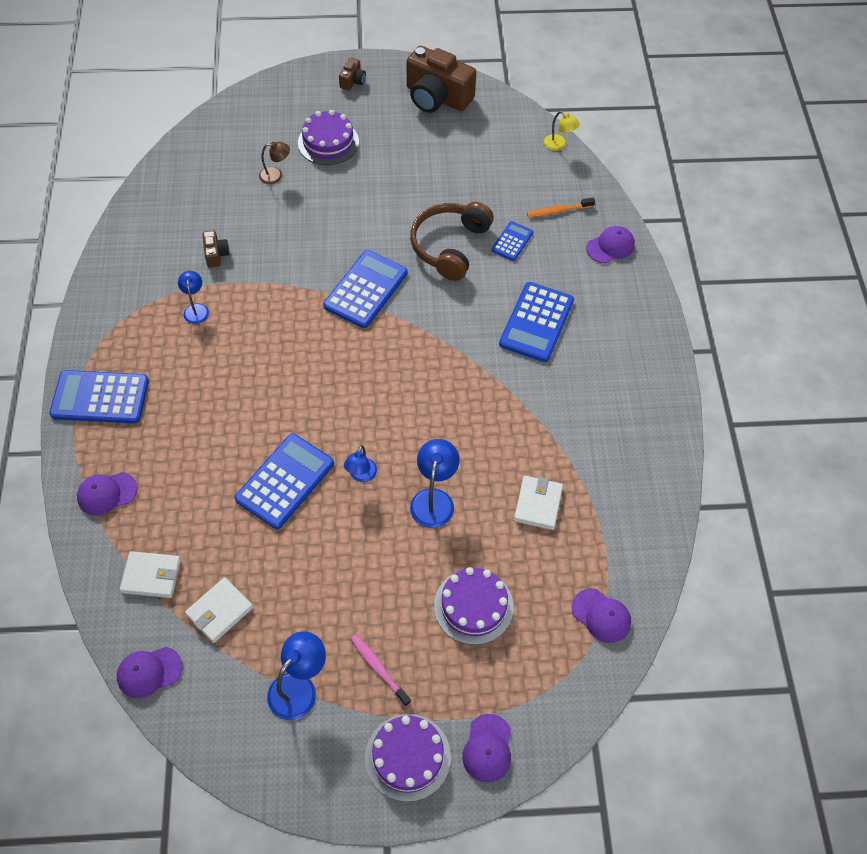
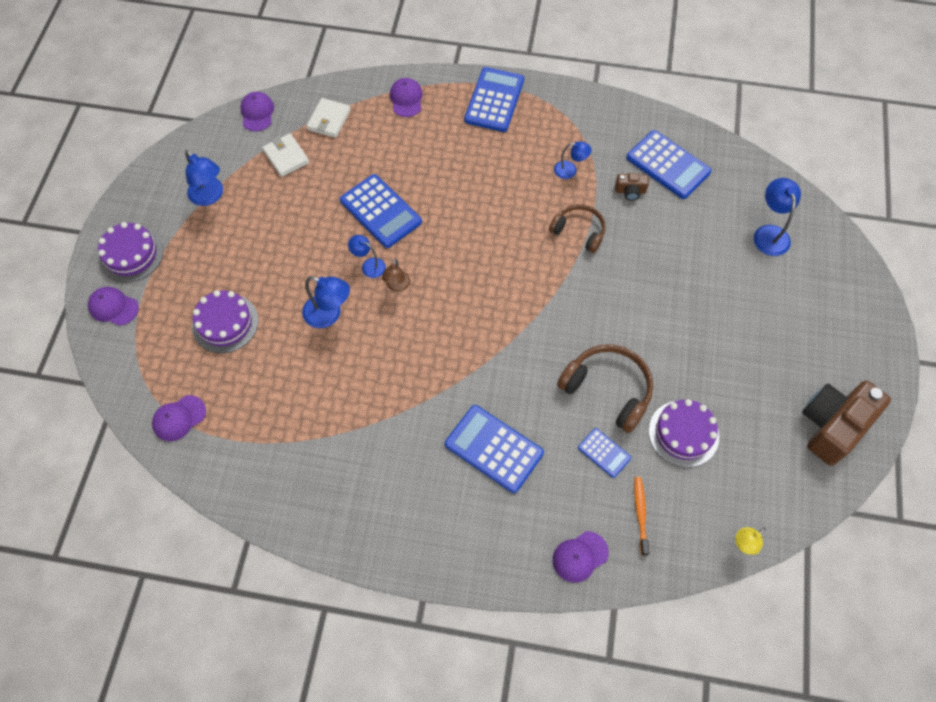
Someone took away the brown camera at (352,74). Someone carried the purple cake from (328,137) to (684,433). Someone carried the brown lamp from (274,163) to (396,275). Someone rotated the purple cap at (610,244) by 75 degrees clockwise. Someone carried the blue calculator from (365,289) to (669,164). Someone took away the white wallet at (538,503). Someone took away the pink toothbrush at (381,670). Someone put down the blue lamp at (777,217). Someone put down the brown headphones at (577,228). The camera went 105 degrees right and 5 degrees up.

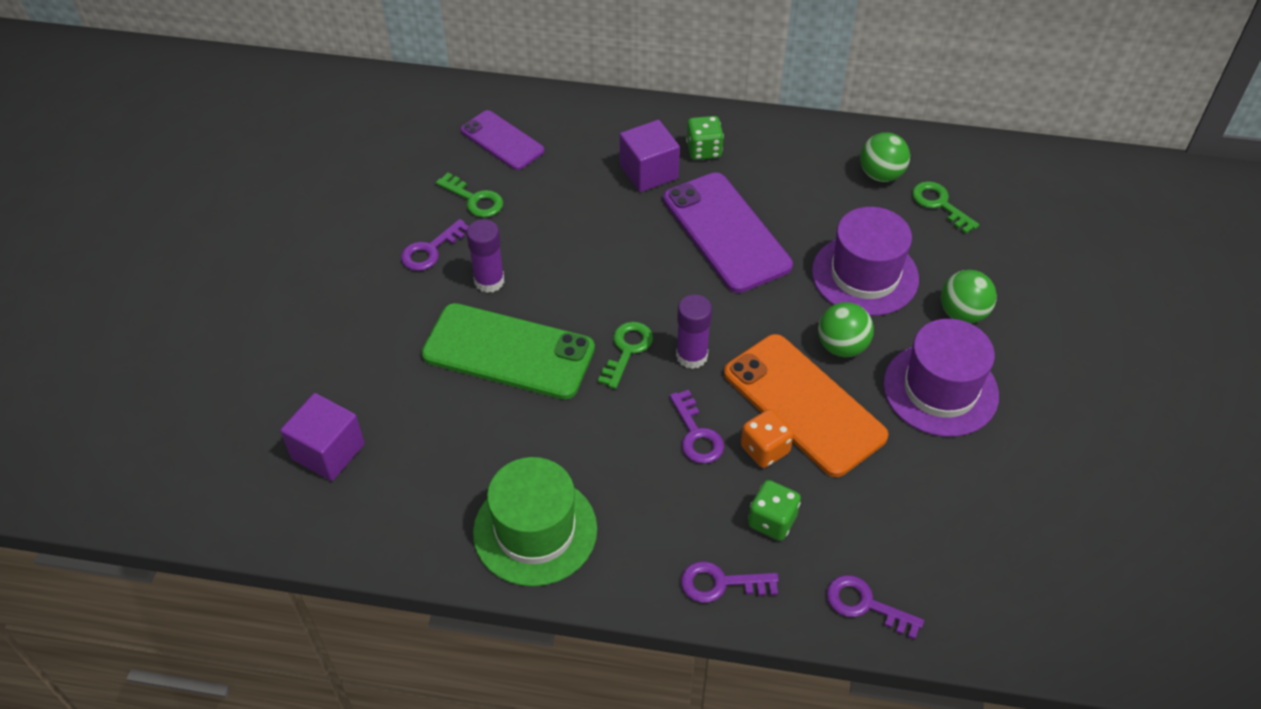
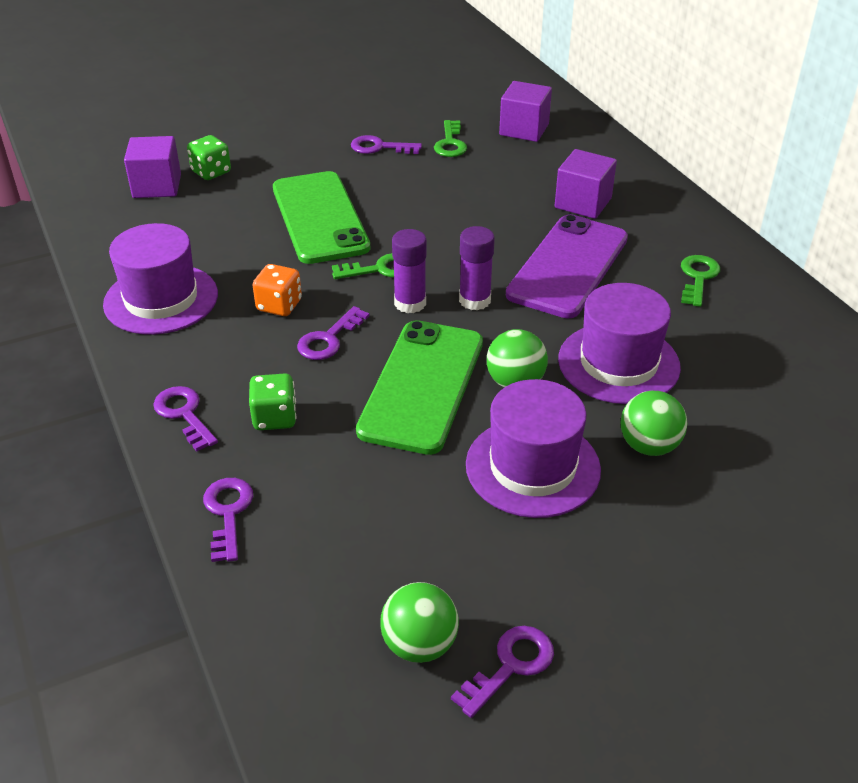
Someone swapped the purple phone at (502,140) for the purple cube at (525,111). Someone carried the green dice from (705,138) to (209,157). Someone carried the green ball from (885,157) to (419,622). Someone carried the green key from (945,207) to (700,281). Someone carried the purple glue stick from (485,256) to (477,268). Someone repainted the orange phone at (806,405), which became the green phone at (419,387). Someone carried the orange dice from (767,438) to (277,290). Someone repainted the green hat at (535,521), which became the purple hat at (160,279). Someone put down the purple key at (502,672). The camera went 55 degrees right and 10 degrees down.

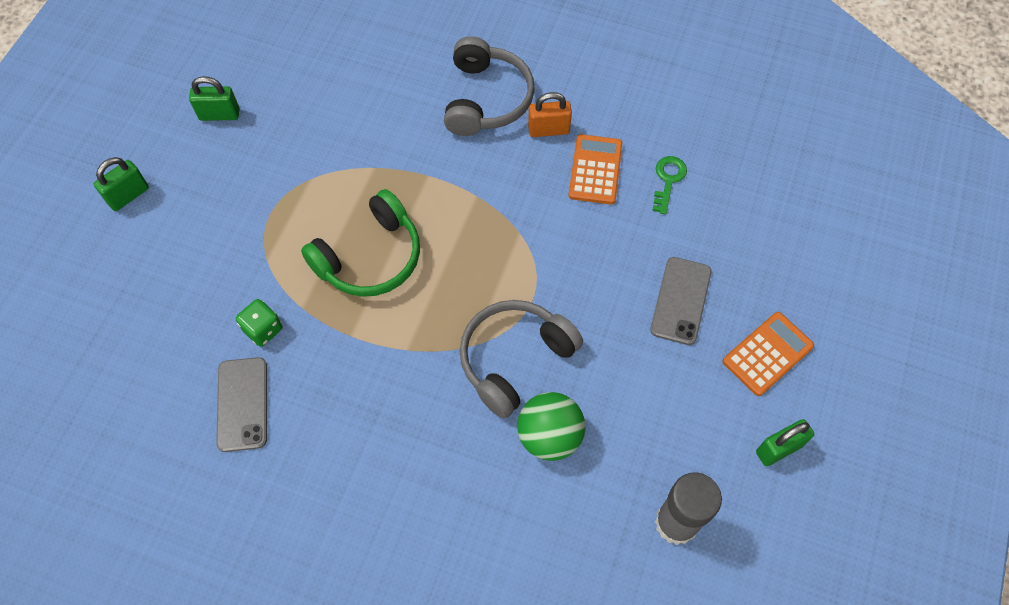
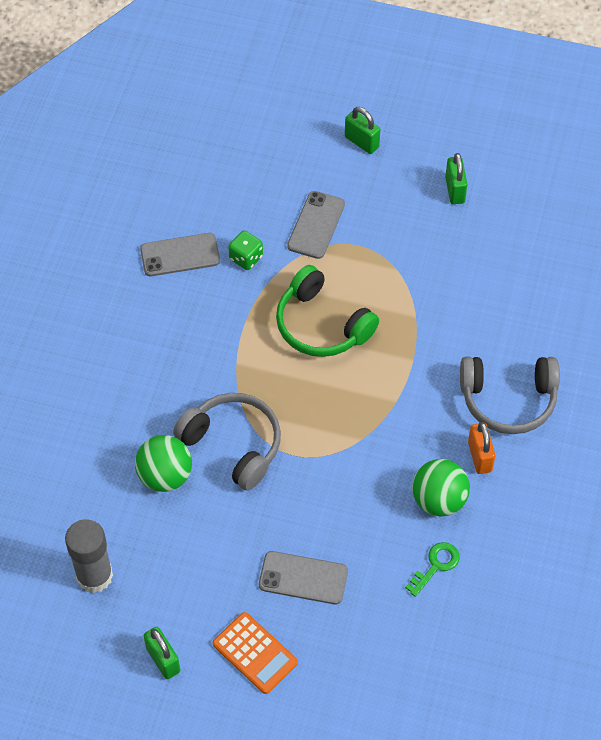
Someone swapped the orange calculator at (595,169) for the green ball at (441,487). Someone rotated the green key at (669,185) by 60 degrees counterclockwise. Someone put down the grey phone at (316,225). The camera went 85 degrees right and 5 degrees down.

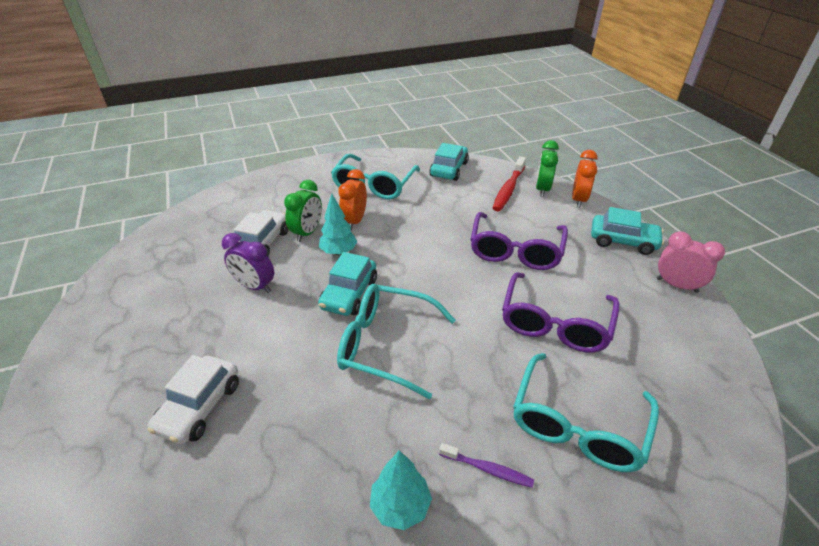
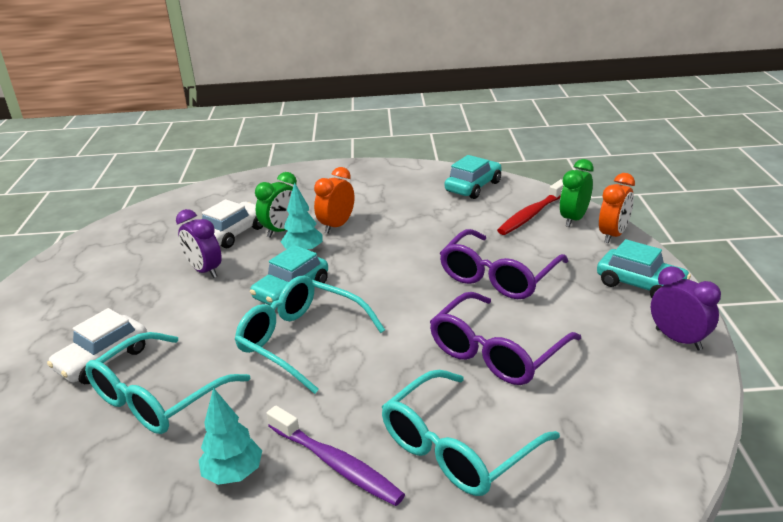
Someone carried the turquoise glasses from (375,176) to (167,383). Someone repainted the pink clock at (691,262), which became the purple clock at (686,308). Someone scaled the purple toothbrush at (486,465) by 1.67. The camera went 20 degrees right and 10 degrees down.

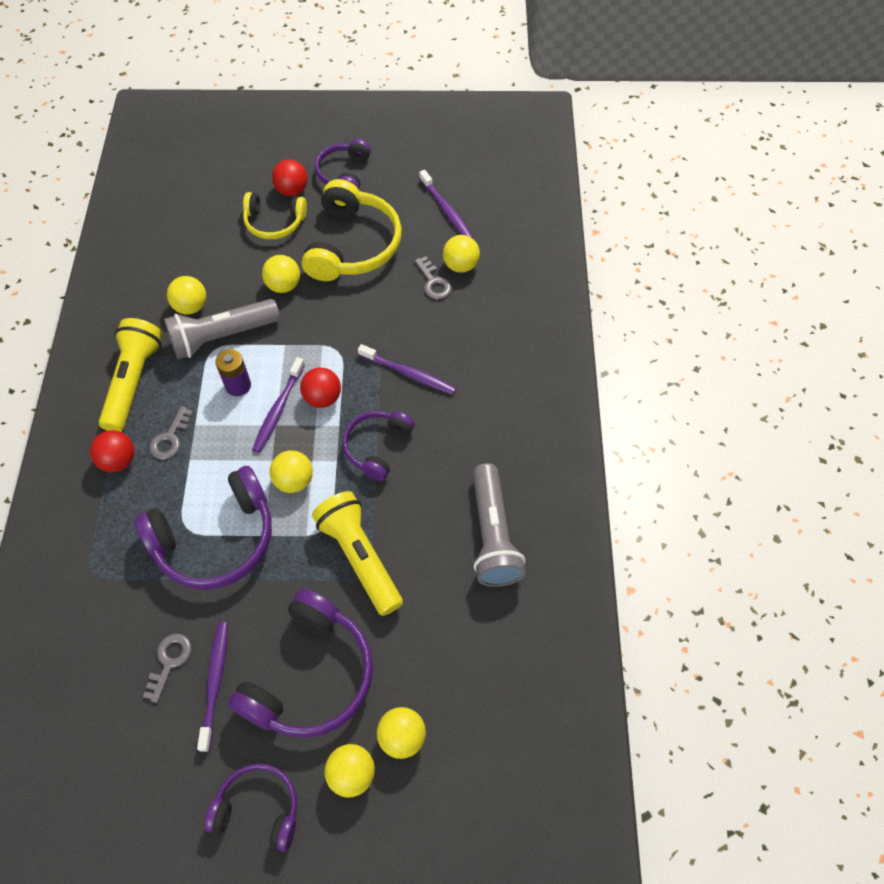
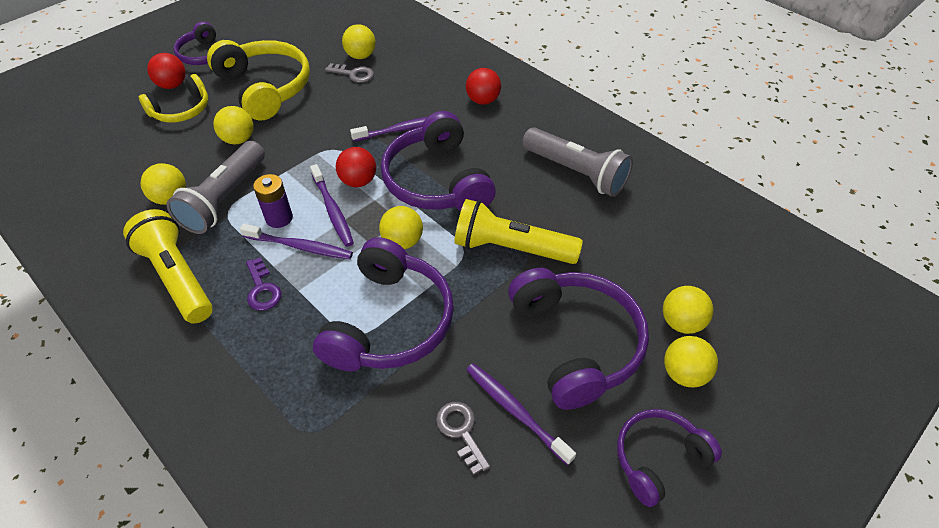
Someone carried the purple toothbrush from (446,204) to (296,241). Someone repainted the grey key at (171,432), which became the purple key at (264,284). Someone scaled the purple headphones at (378,446) by 1.68. Someone carried the red ball from (112,451) to (483,86). The camera went 45 degrees left and 10 degrees down.

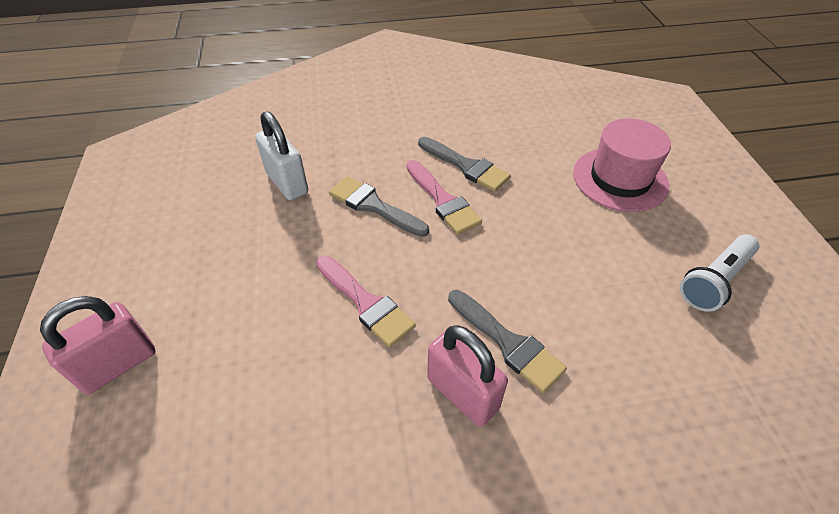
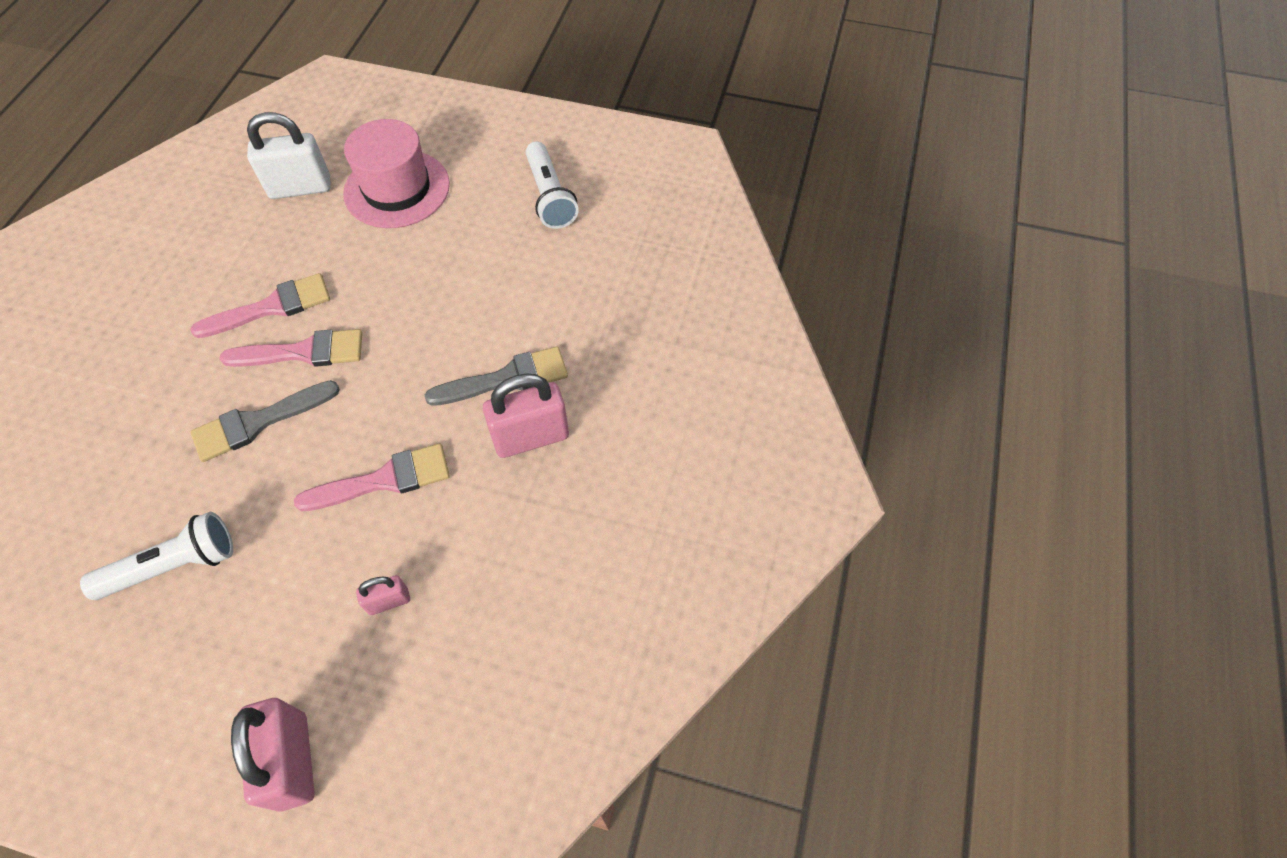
Someone carried the white padlock from (281,155) to (288,155). Someone repainted the grey brush at (464,164), which became the pink brush at (260,305). Someone put down the white flashlight at (156,556). Someone put down the pink padlock at (383,595). The camera went 65 degrees left and 10 degrees up.

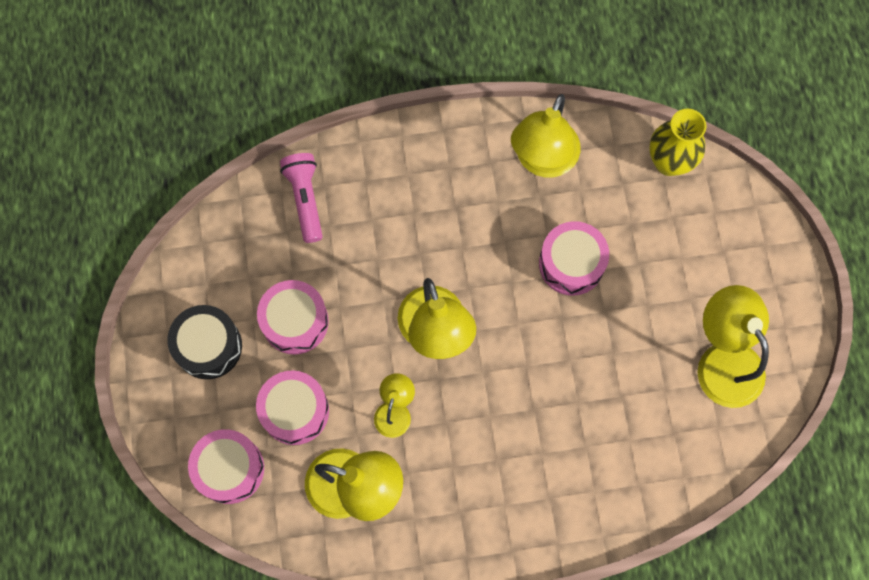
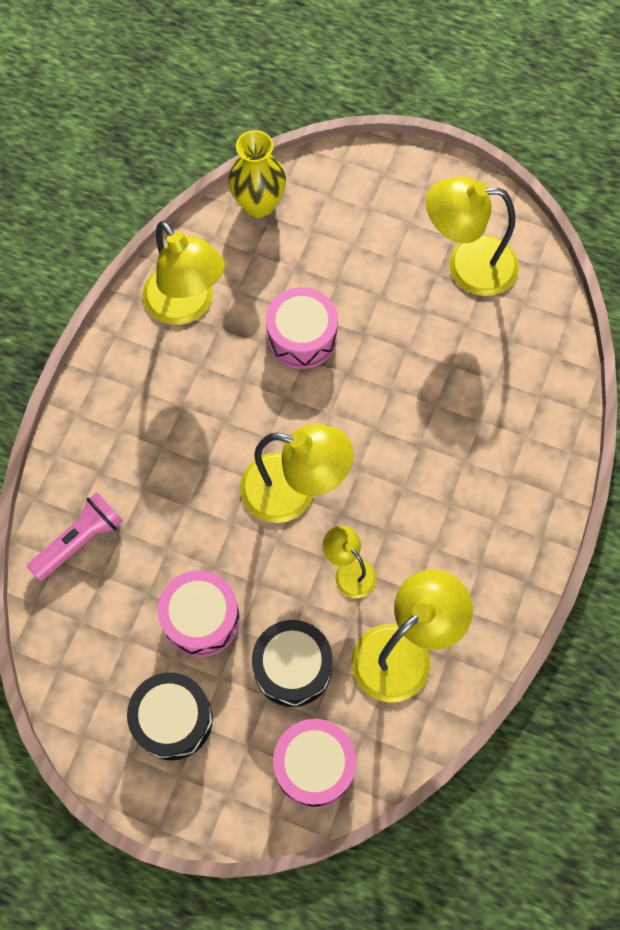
Someone rotated the pink flashlight at (301,198) by 120 degrees clockwise. Someone repainted the pink drum at (292,407), which became the black drum at (292,663). The camera went 60 degrees left and 5 degrees down.

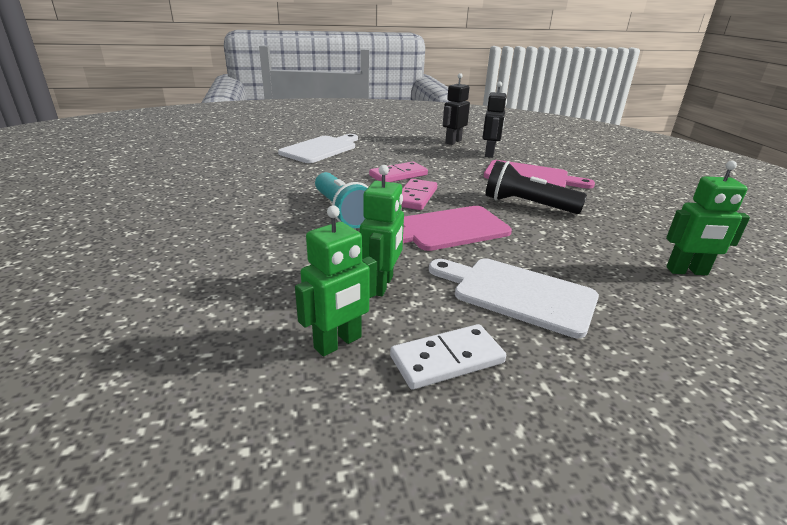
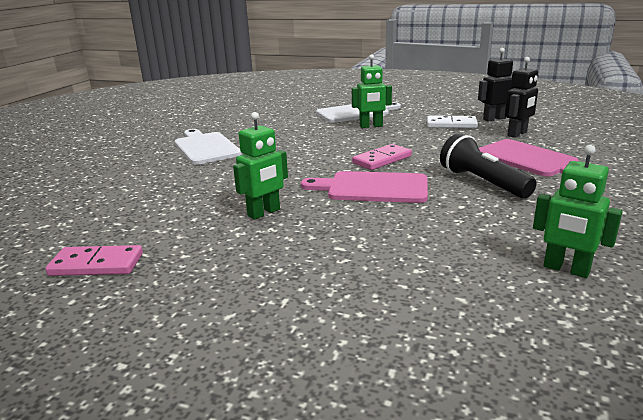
Someone carried the pink domino from (398,172) to (94,260). Someone took away the turquoise flashlight at (341,200). Someone carried the green robot from (336,281) to (372,91). Someone carried the white cutting board from (514,298) to (208,147). Someone carried the white domino from (448,357) to (452,121). The camera went 35 degrees right and 5 degrees down.

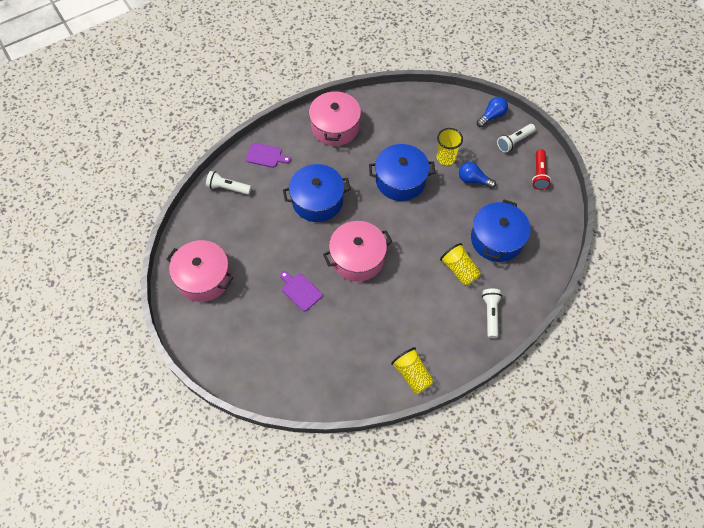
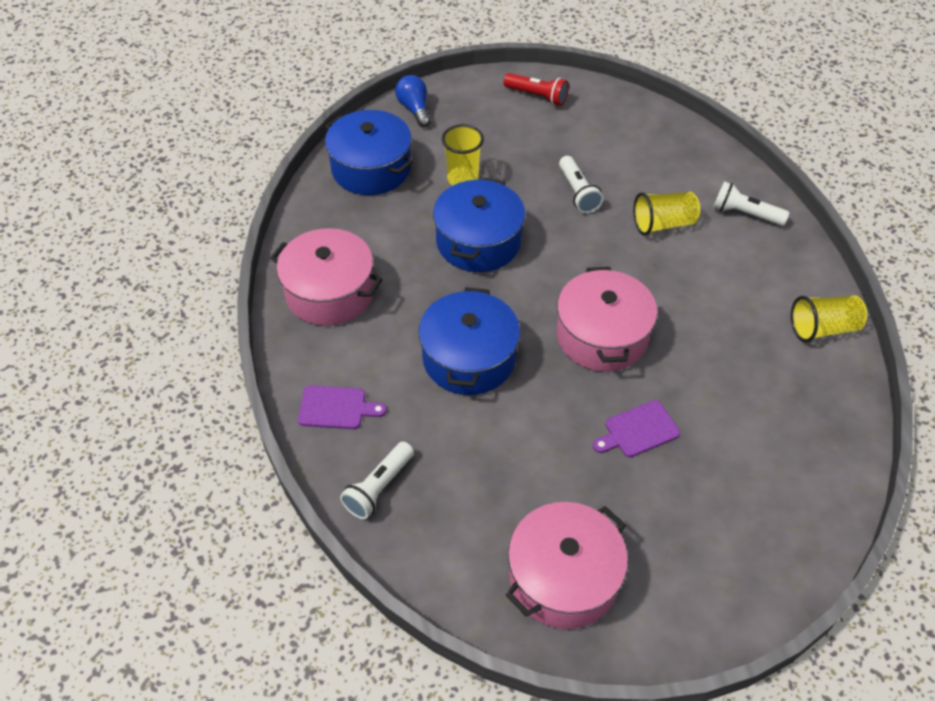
Someone carried the white flashlight from (516,138) to (581,184). Someone rotated the purple cutting board at (268,155) by 60 degrees clockwise. Someone took away the blue light bulb at (477,175). Someone carried the blue pot from (501,230) to (369,152). The camera went 70 degrees left and 10 degrees down.

